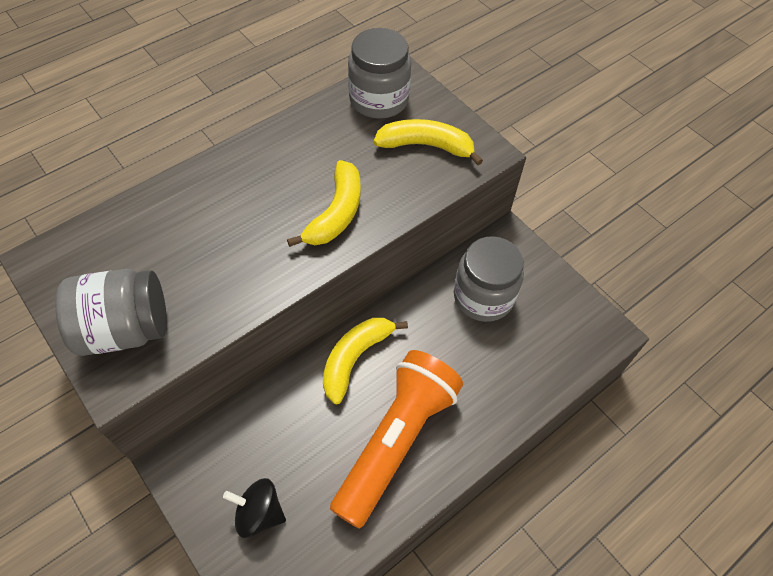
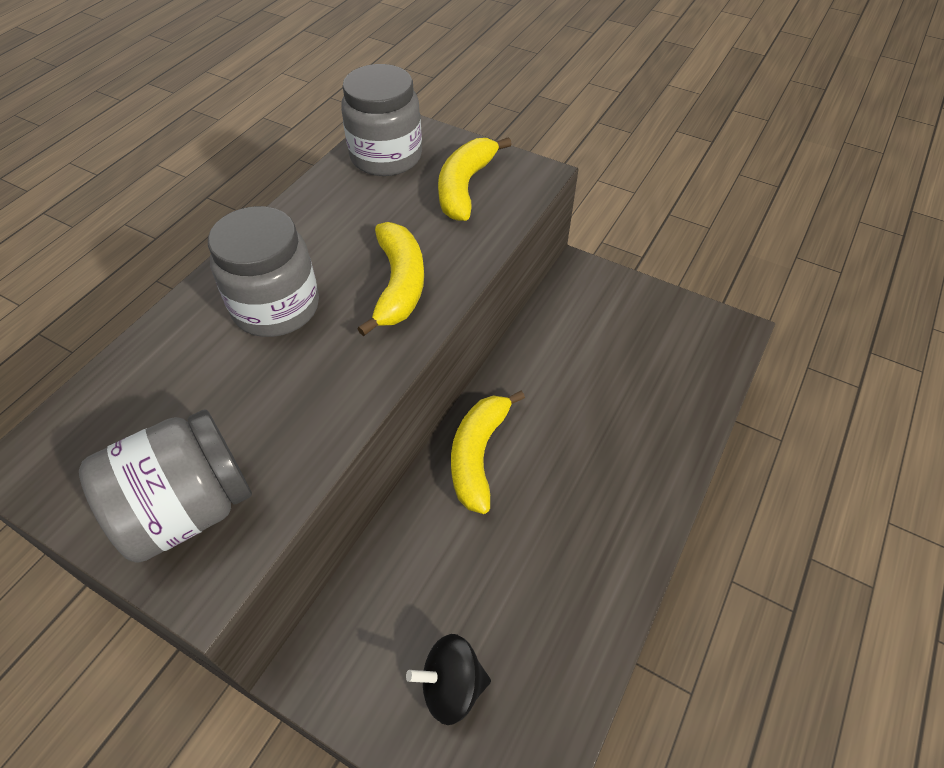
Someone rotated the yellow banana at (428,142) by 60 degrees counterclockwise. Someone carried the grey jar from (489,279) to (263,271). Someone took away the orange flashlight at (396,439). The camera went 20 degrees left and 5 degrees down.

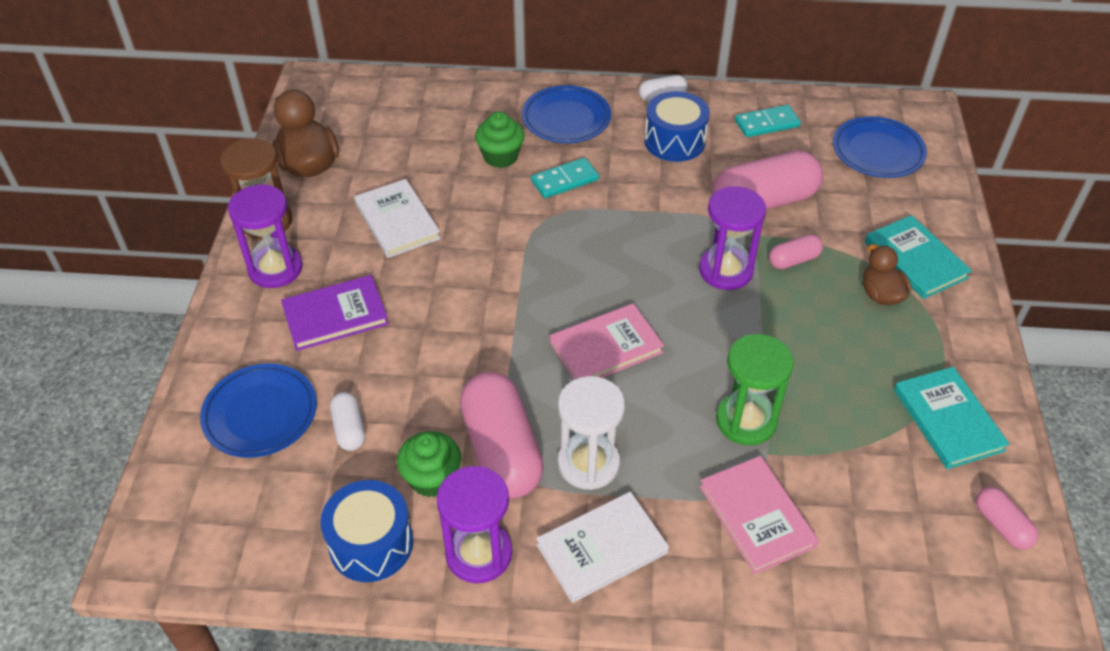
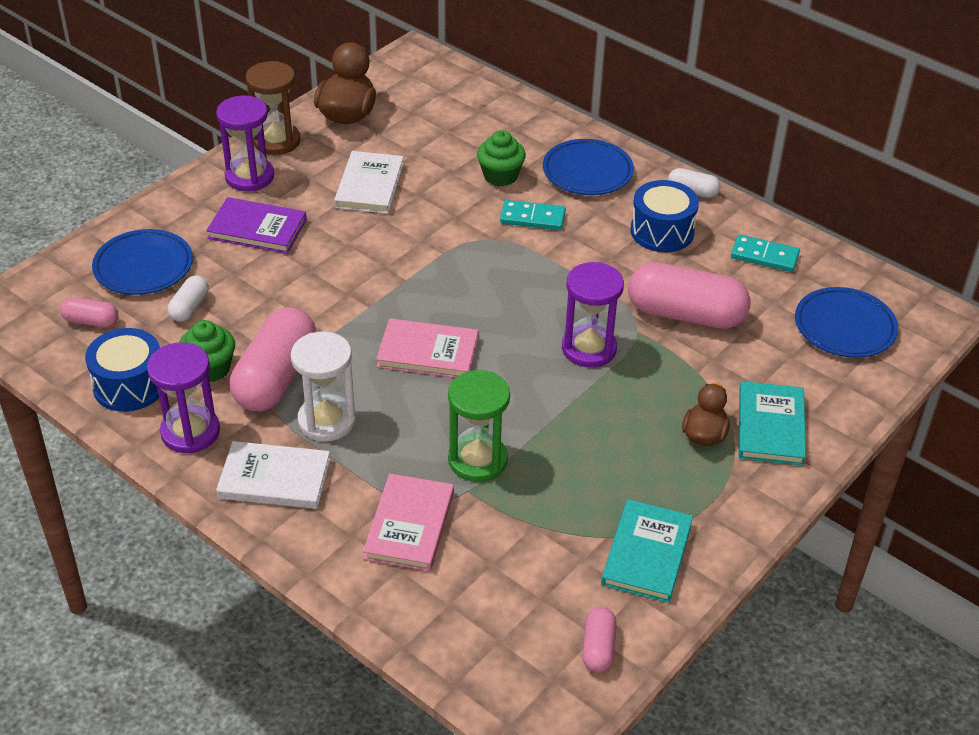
Someone carried the pink capsule from (796,251) to (89,312). The camera went 35 degrees right and 5 degrees down.

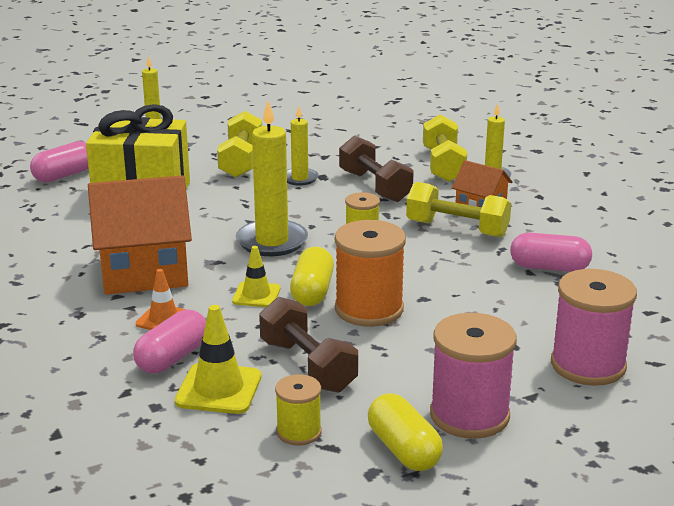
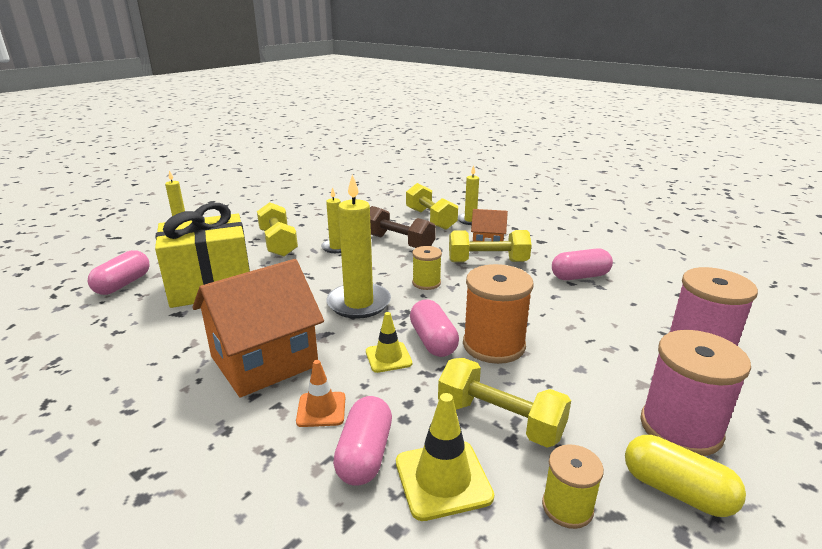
Someone repainted the yellow capsule at (312,276), which became the pink capsule at (434,328). Someone repainted the brown dumbbell at (308,345), which became the yellow dumbbell at (504,403). The camera went 25 degrees left and 0 degrees up.

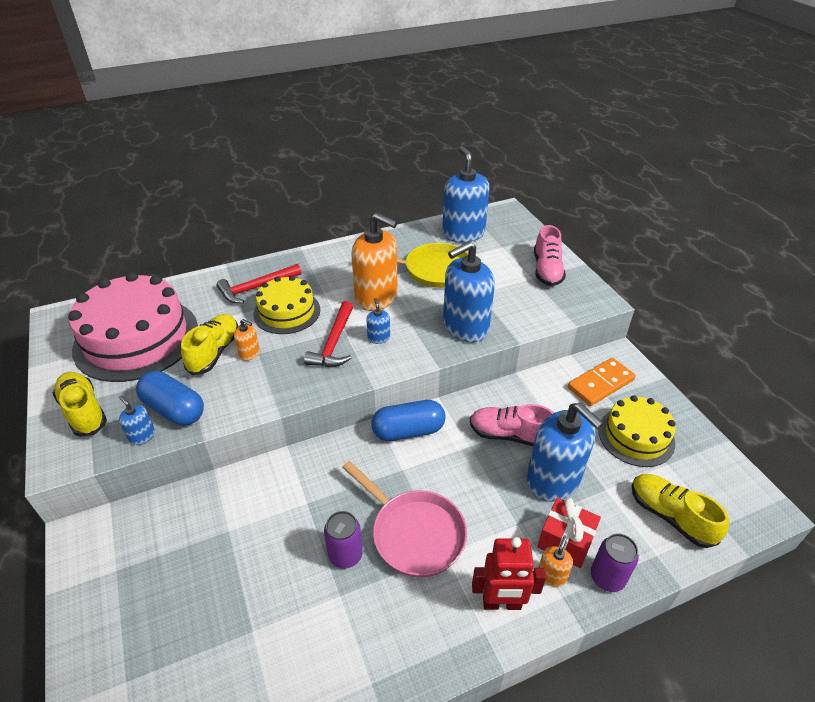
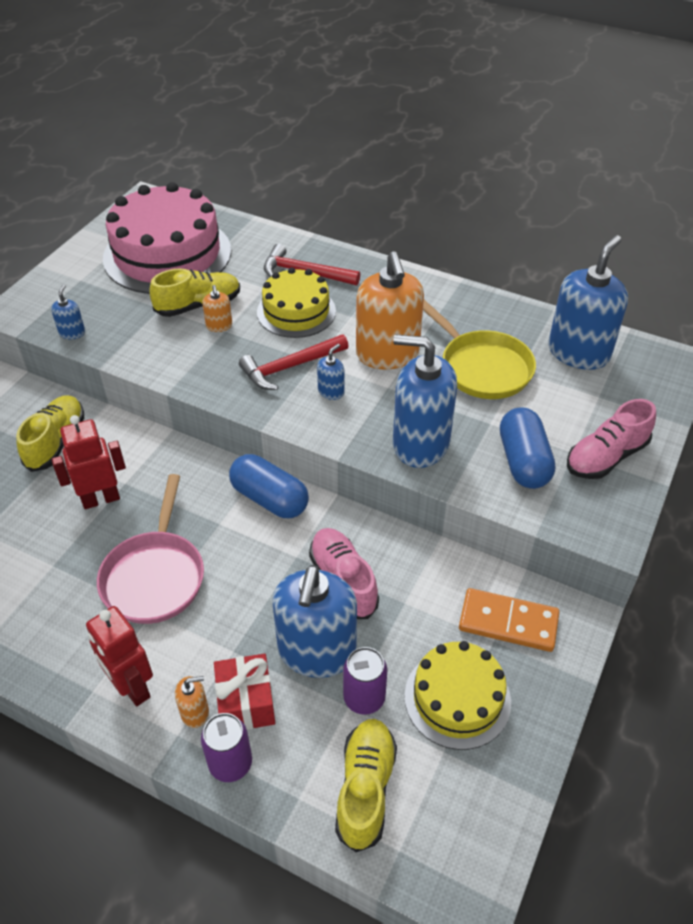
Someone carried the blue capsule from (170,398) to (527,448). Someone carried the yellow shoe from (80,404) to (50,433). Someone carried the purple can from (343,540) to (365,681). Someone put down the red robot at (89,462). The camera went 50 degrees right and 5 degrees up.

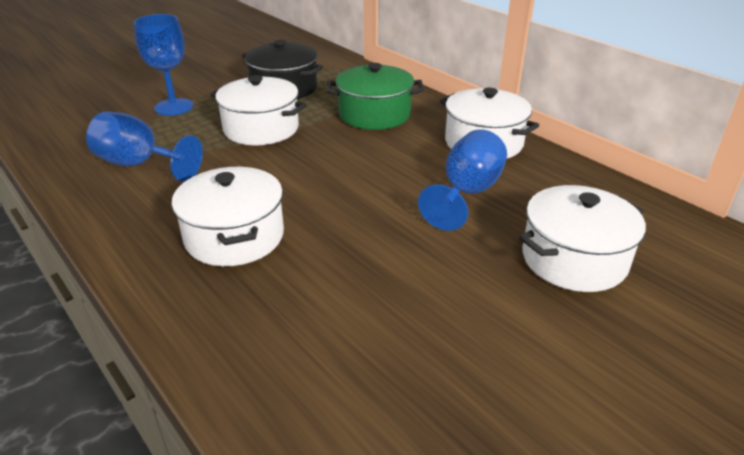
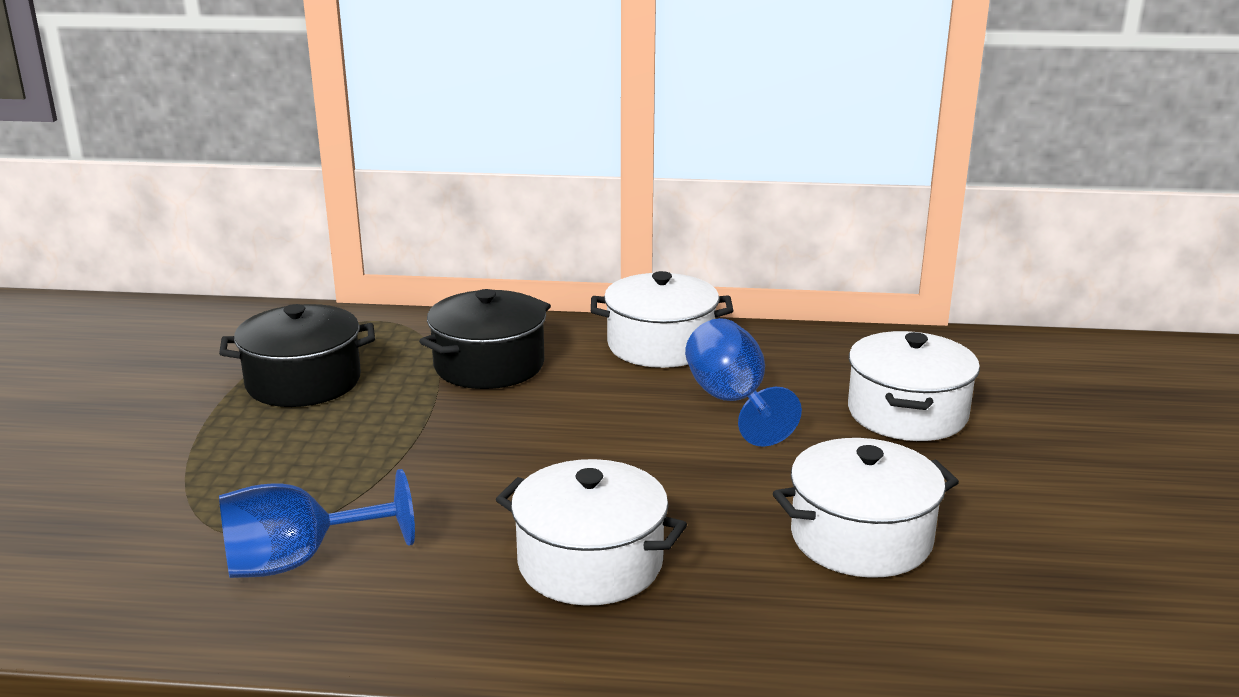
Someone took away the blue goblet at (163,65). Someone repainted the green pot at (375,96), which became the black pot at (485,339). Someone carried the white pot from (259,110) to (866,508). The camera went 45 degrees left and 10 degrees down.

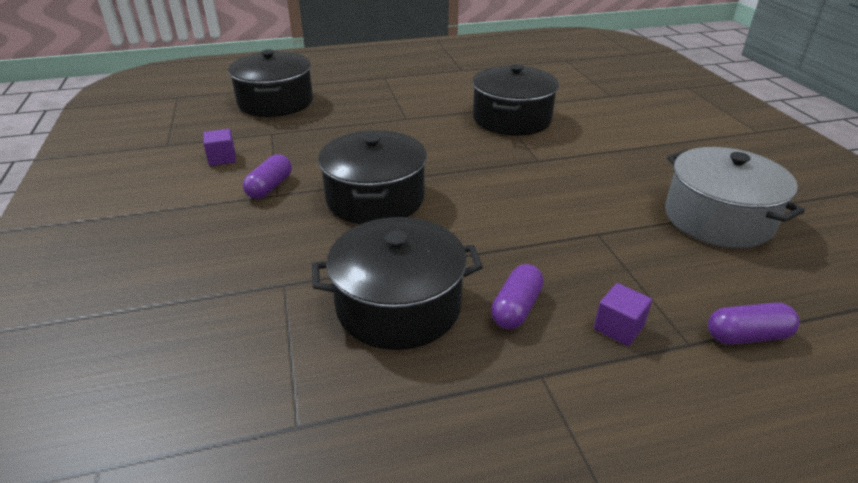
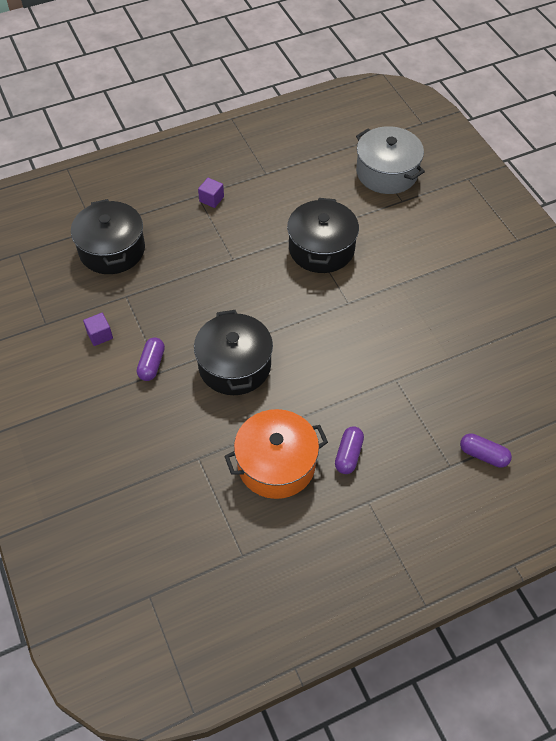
Someone carried the grey pot from (735,197) to (390,160). Someone repainted the black pot at (397,283), which became the orange pot at (276,454). Someone carried the purple cube from (623,314) to (211,193). Someone rotated the purple capsule at (754,324) by 45 degrees clockwise. The camera went 10 degrees left and 20 degrees up.

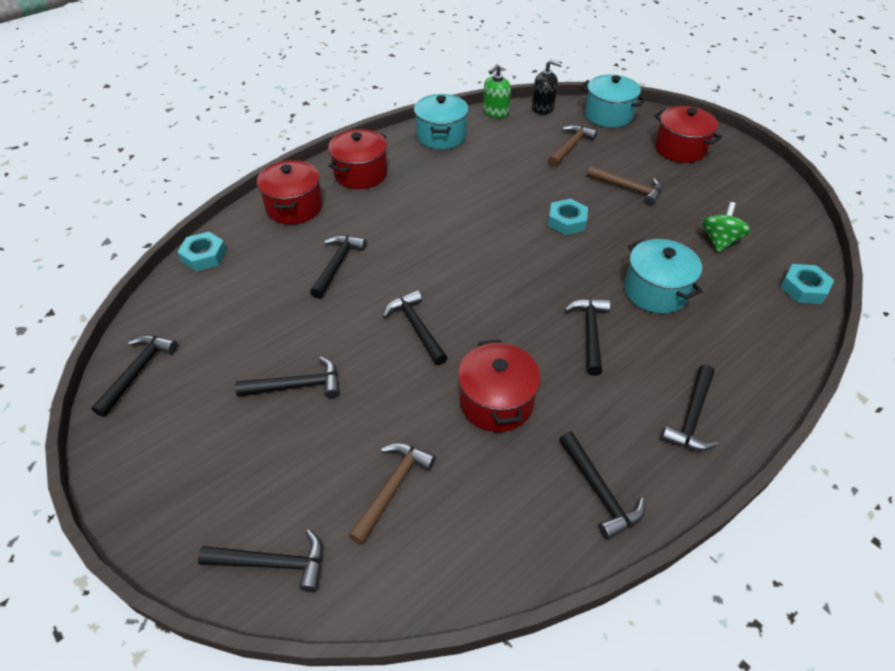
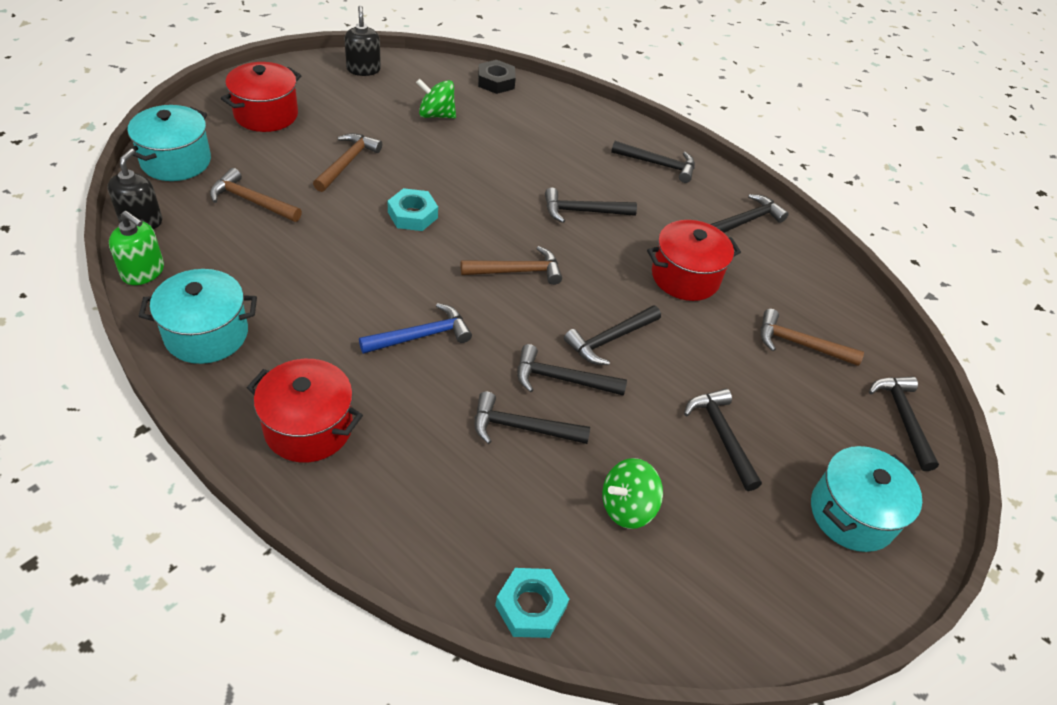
Someone took away the red pot at (290,192). Someone carried the turquoise pot from (663,276) to (866,499). Someone repainted the turquoise nut at (807,284), which became the black nut at (497,77). Someone carried the black hammer from (134,376) to (572,370). Someone put down the black soap dispenser at (362,41). Someone put down the brown hammer at (511,265). Someone put down the blue hammer at (415,328). Someone put down the green spinning top at (632,493). The camera went 105 degrees left and 0 degrees up.

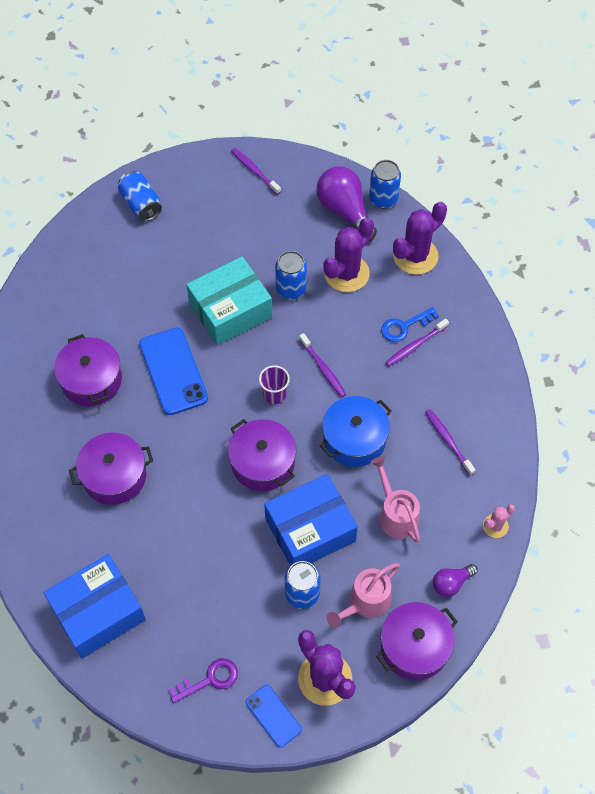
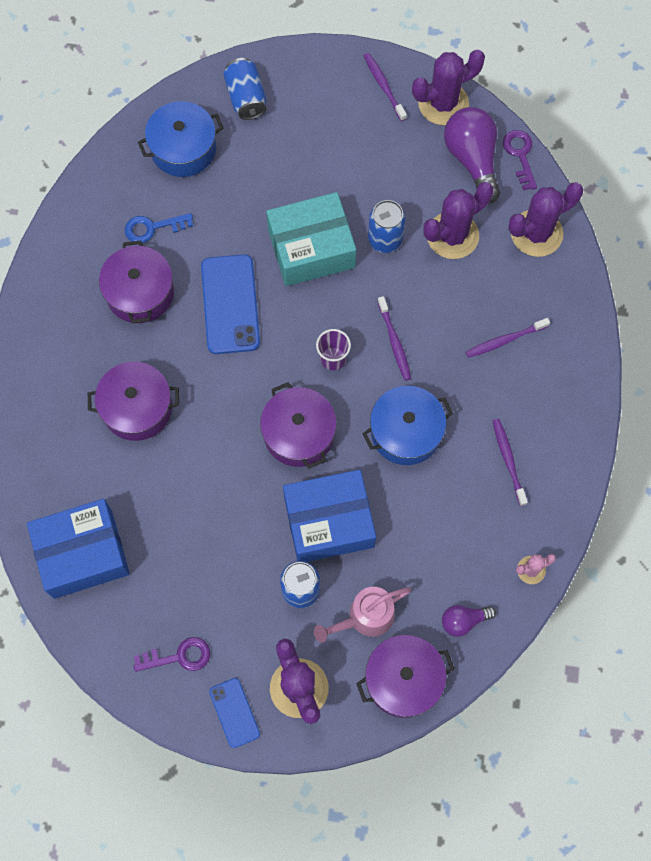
Someone swapped the blue can at (385,184) for the purple key at (520,160). Someone carried the blue key from (410,324) to (159,228). Someone took away the pink watering can at (395,499). Someone put down the purple cactus at (448,87). Someone put down the blue pot at (180,139). The camera went 15 degrees right and 10 degrees up.

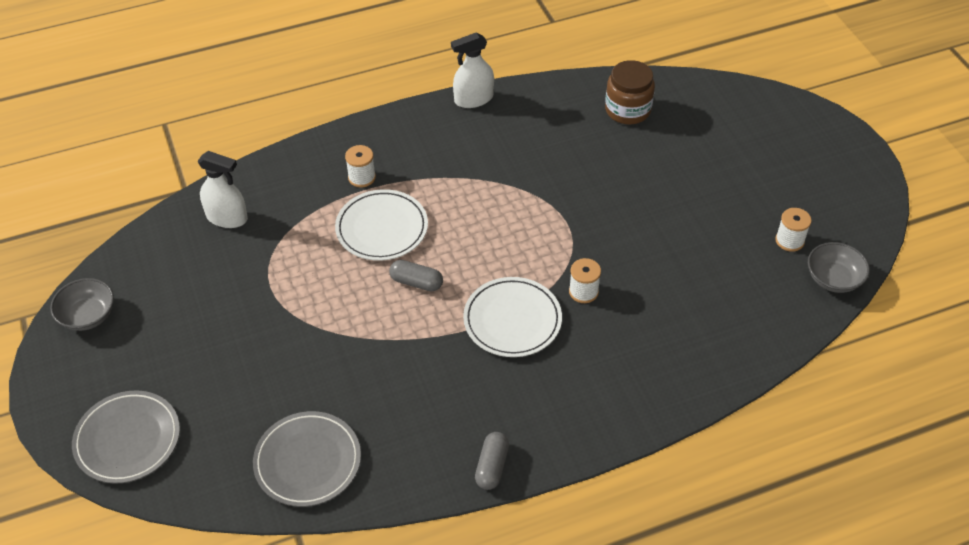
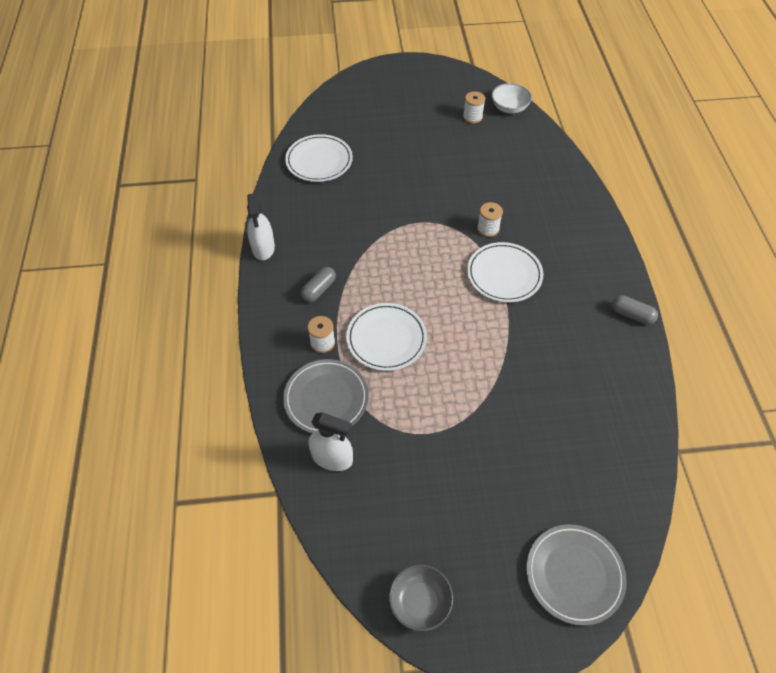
Someone swapped the brown jar at (630,92) for the white plate at (319,158). Someone rotated the white spray bottle at (222,189) by 75 degrees clockwise. Someone repainted the grey bowl at (839,267), which became the white bowl at (512,98). Someone carried the grey capsule from (416,275) to (318,284). Someone carried the grey plate from (307,459) to (326,396). The camera went 75 degrees left and 5 degrees up.

